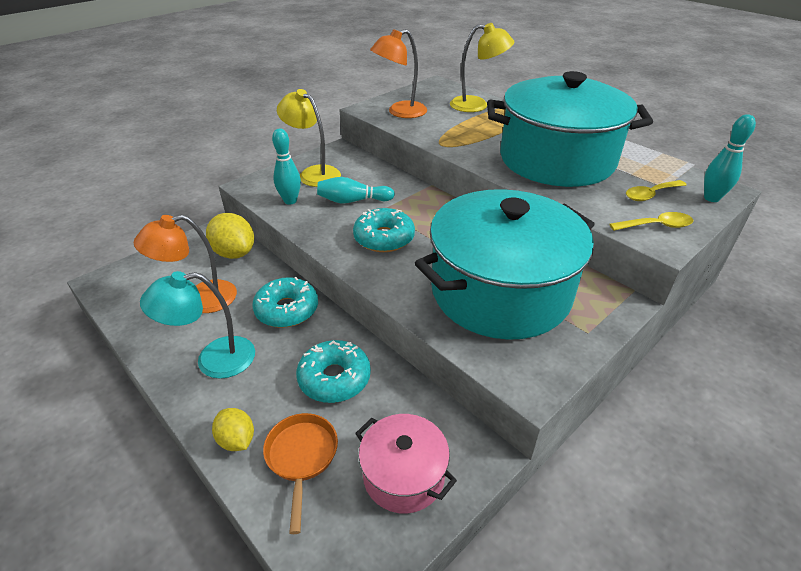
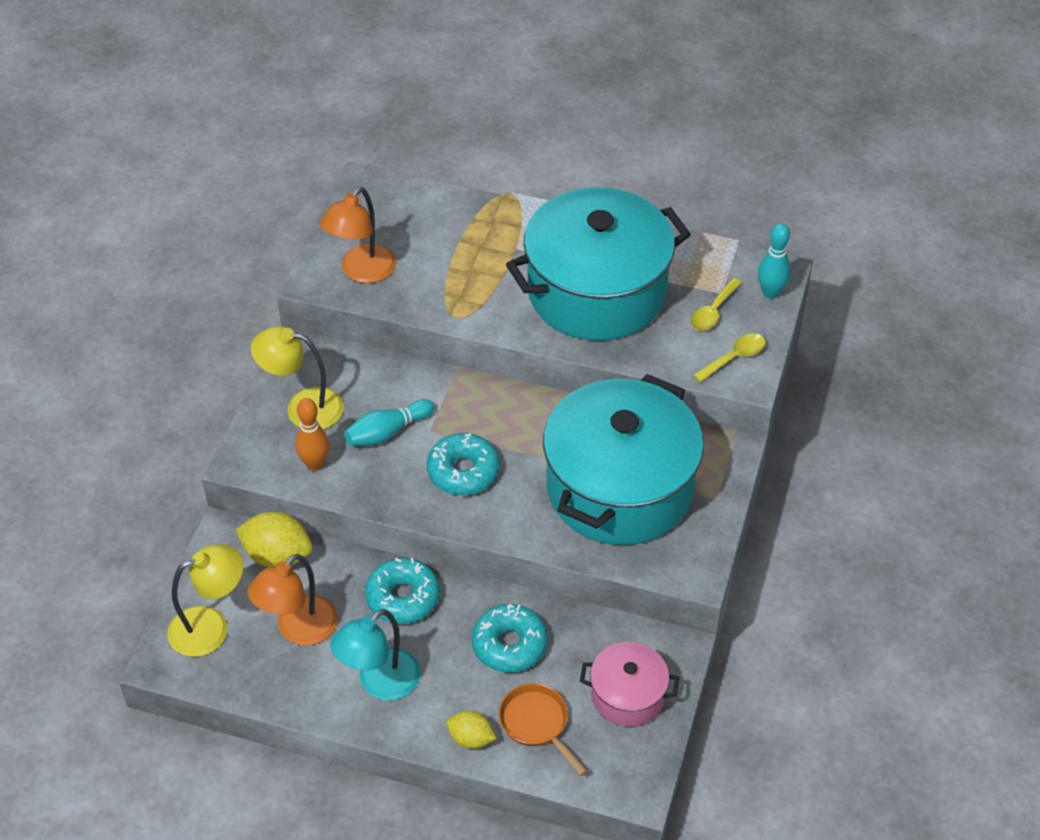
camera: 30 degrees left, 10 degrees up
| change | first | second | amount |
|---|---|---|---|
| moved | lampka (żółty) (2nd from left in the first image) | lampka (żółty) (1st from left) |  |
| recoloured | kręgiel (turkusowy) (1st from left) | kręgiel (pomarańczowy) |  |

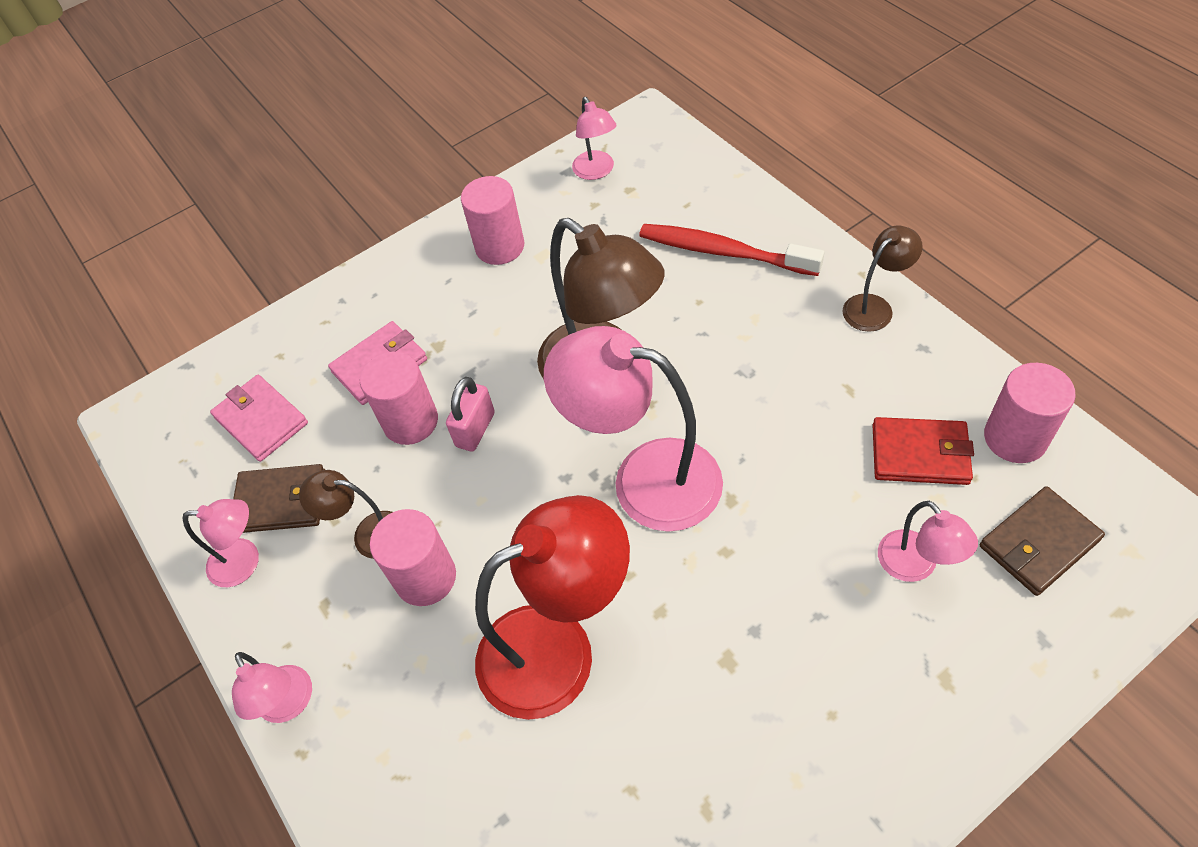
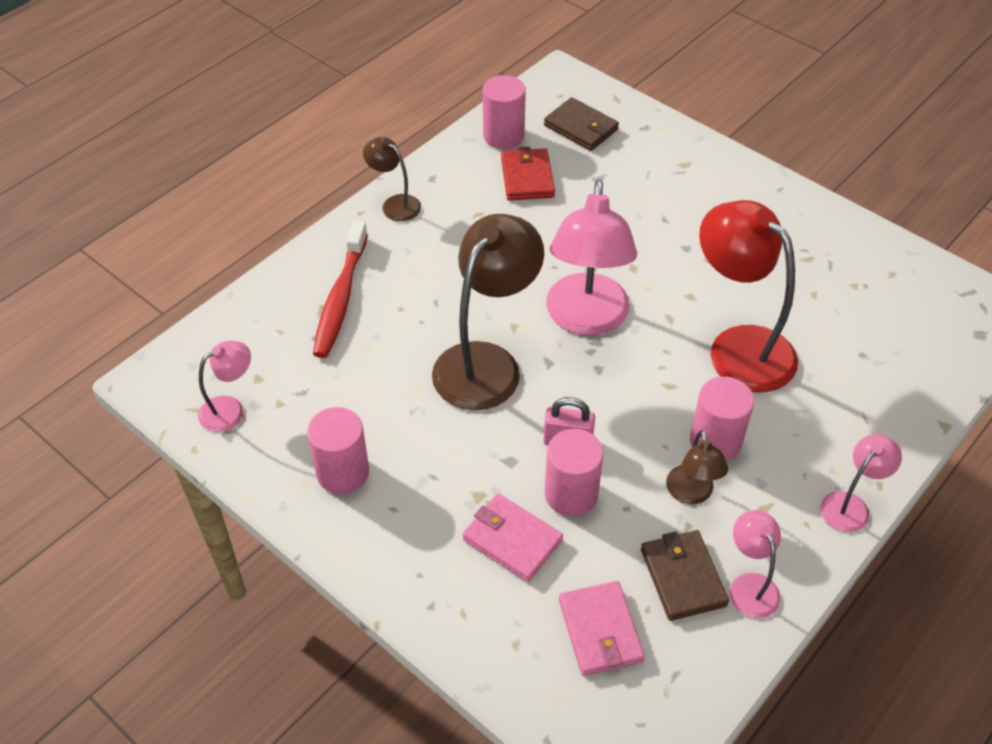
camera: 110 degrees left, 5 degrees down
| change | first | second | amount |
|---|---|---|---|
| turned | portfel (różowy) (1st from left in the first image) | portfel (różowy) (2nd from left) | 45 degrees counterclockwise |
| removed | lampka (różowy) (5th from left) |  |  |

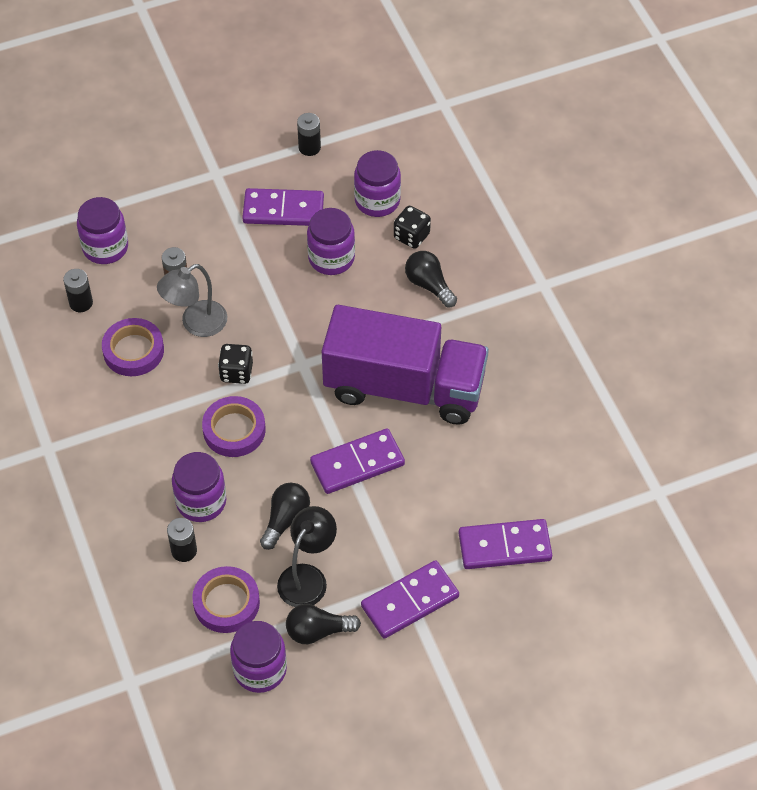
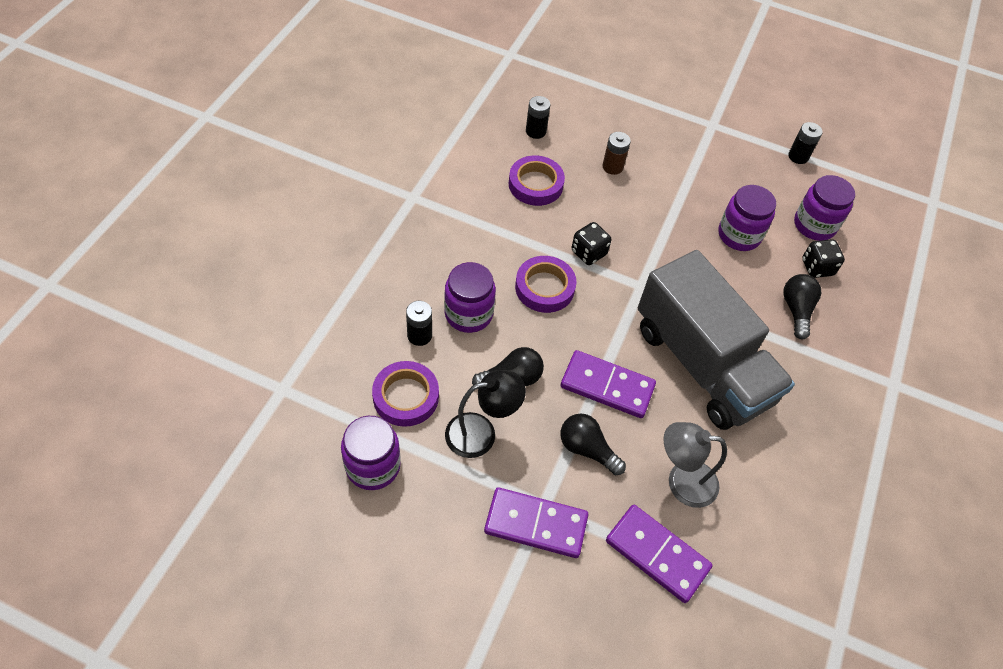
camera: 40 degrees right, 0 degrees up
| change | first | second | amount |
|---|---|---|---|
| moved | żarówka (czarny) (2nd from left) |  |  |
| recoloured | ciężarówka (fioletowy) | ciężarówka (szary) |  |
| moved | lampka (szary) |  |  |
| removed | słoik (fioletowy) (1st from left) |  |  |
| removed | kostka domina (fioletowy) (1st from left) |  |  |

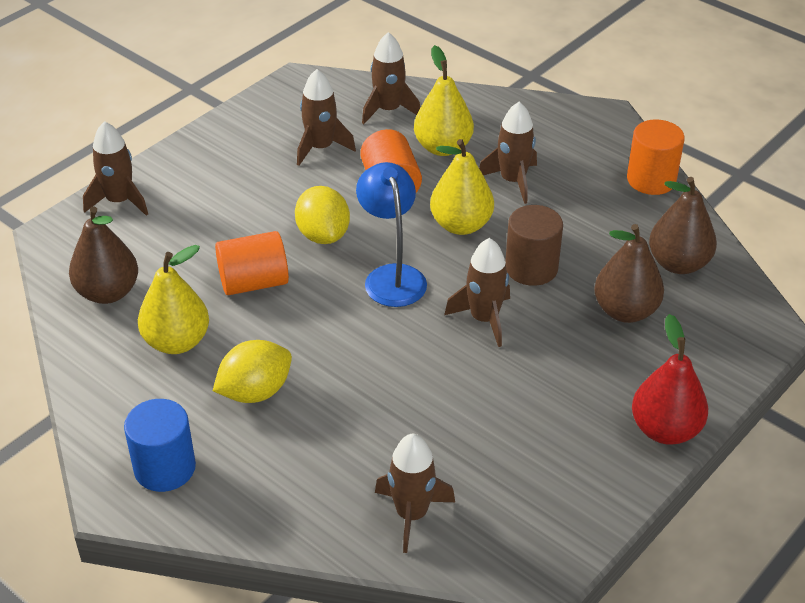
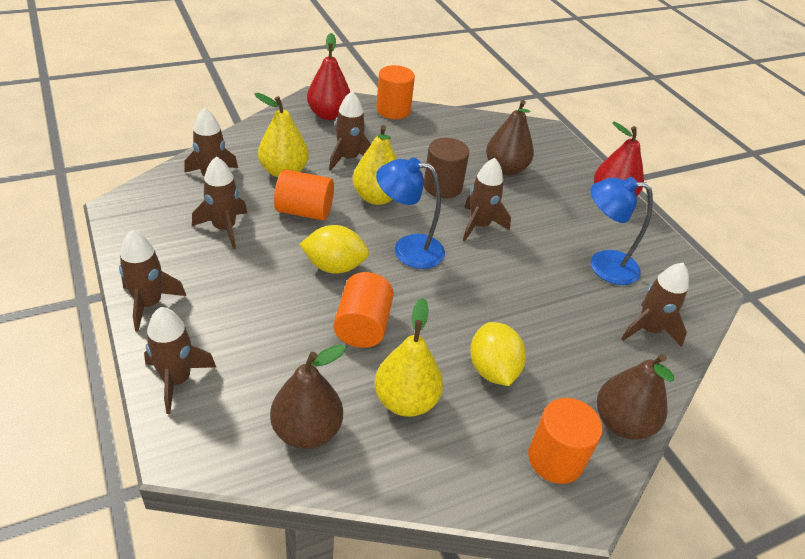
camera: 70 degrees left, 0 degrees up
| change | first | second | amount |
|---|---|---|---|
| added |  | rakieta (brązowy) (1st from left) |  |
| added |  | gruszka (czerwony) (1st from left) |  |
| recoloured | walec (niebieski) | walec (pomarańczowy) (4th from left) |  |
| added |  | lampka (niebieski) (2nd from left) |  |
| moved | gruszka (brązowy) (3rd from left) |  |  |

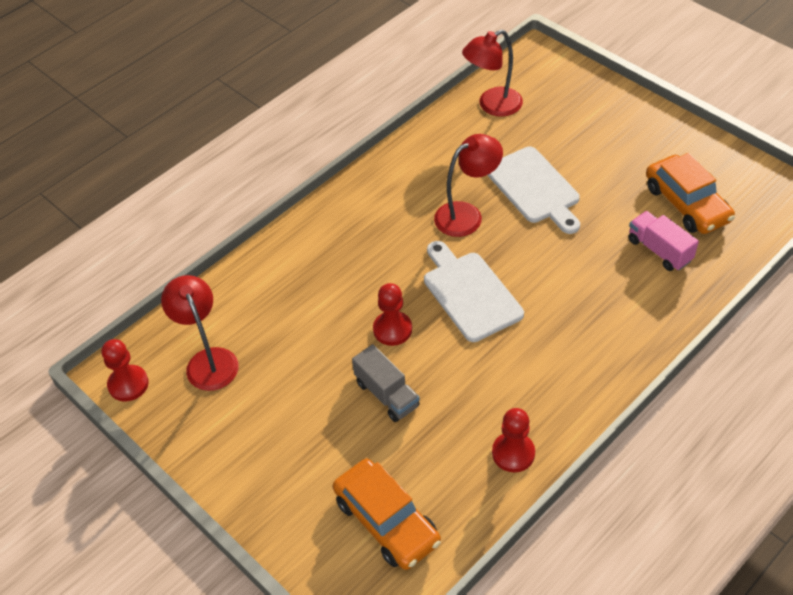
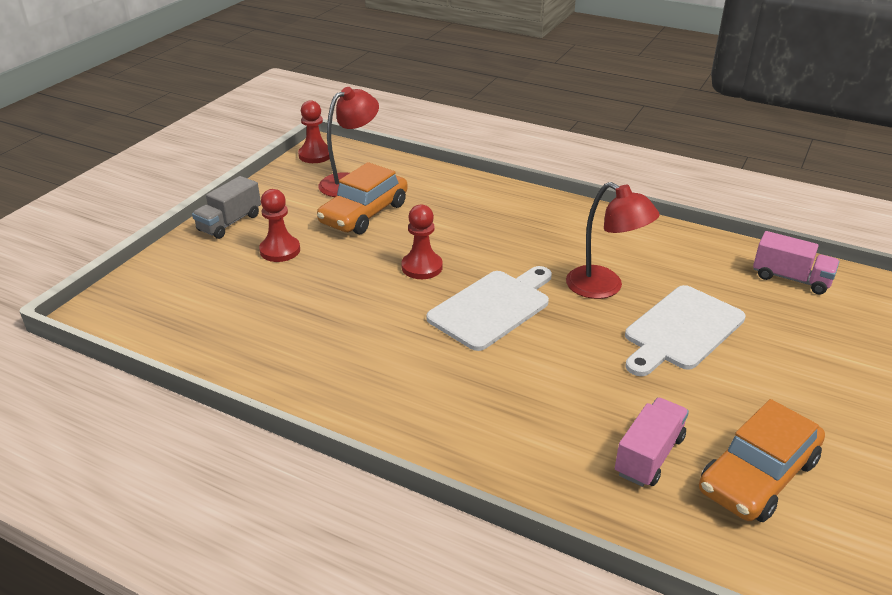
camera: 70 degrees right, 15 degrees down
| change | first | second | amount |
|---|---|---|---|
| moved | ciężarówka (szary) |  |  |
| moved | pionek (czerwony) (3rd from left in the first image) | pionek (czerwony) (1st from left) |  |
| moved | samochód (pomarańczowy) (1st from left) |  |  |
| replaced | lampka (czerwony) (3rd from left) | ciężarówka (różowy) (2nd from left) |  |

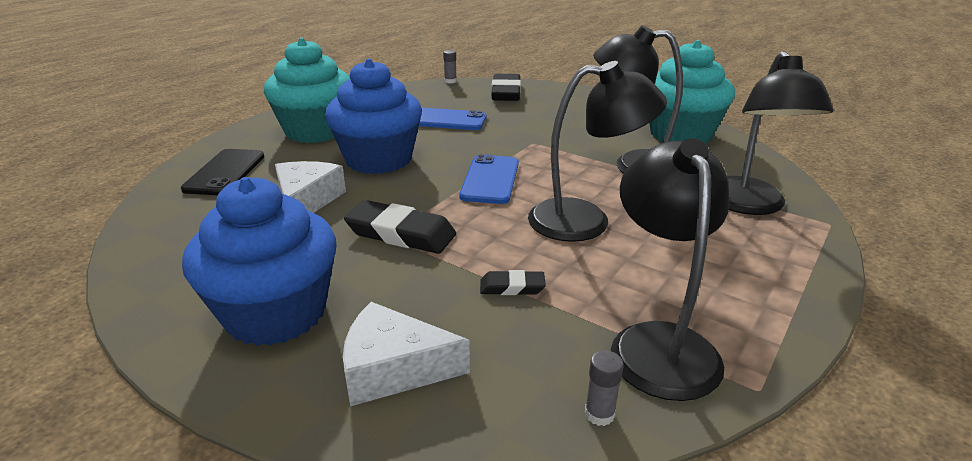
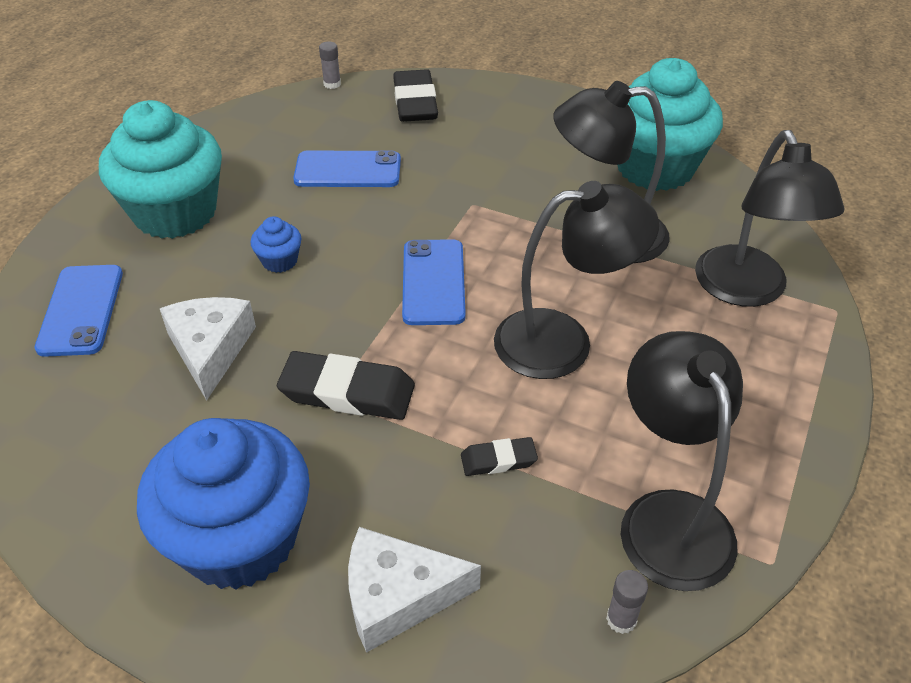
camera: 10 degrees left, 15 degrees up
| change | first | second | amount |
|---|---|---|---|
| recoloured | telefon (czarny) | telefon (niebieski) (1st from left) |  |
| resized | muffinka (niebieski) (2nd from left) |  | x0.41 |

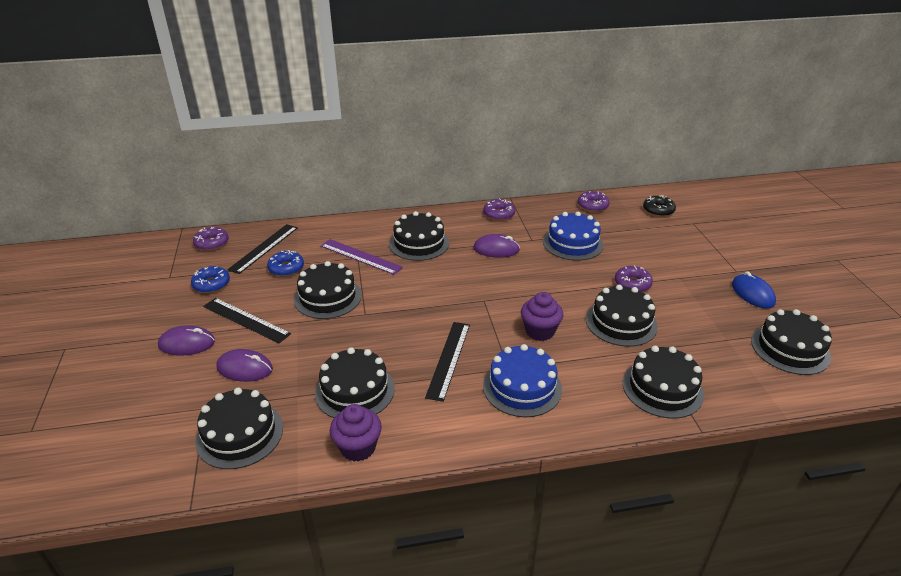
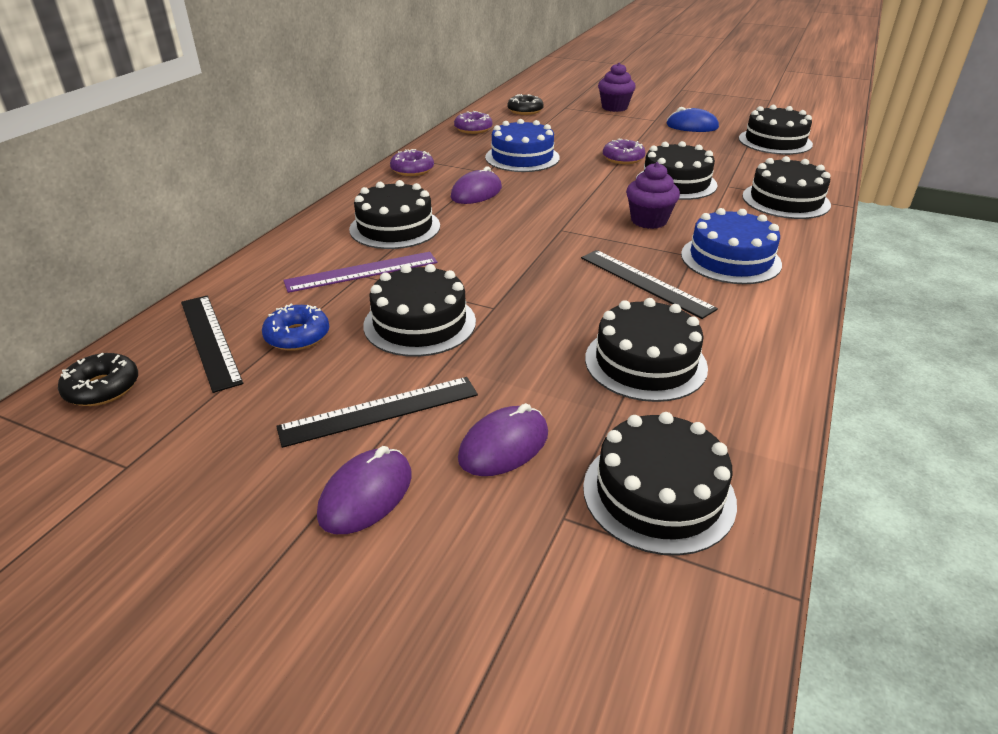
camera: 55 degrees left, 0 degrees up
| change | first | second | amount |
|---|---|---|---|
| recoloured | donut (fioletowy) (1st from left) | donut (czarny) (1st from left) |  |
| moved | muffinka (fioletowy) (1st from left) |  |  |
| removed | donut (niebieski) (1st from left) |  |  |

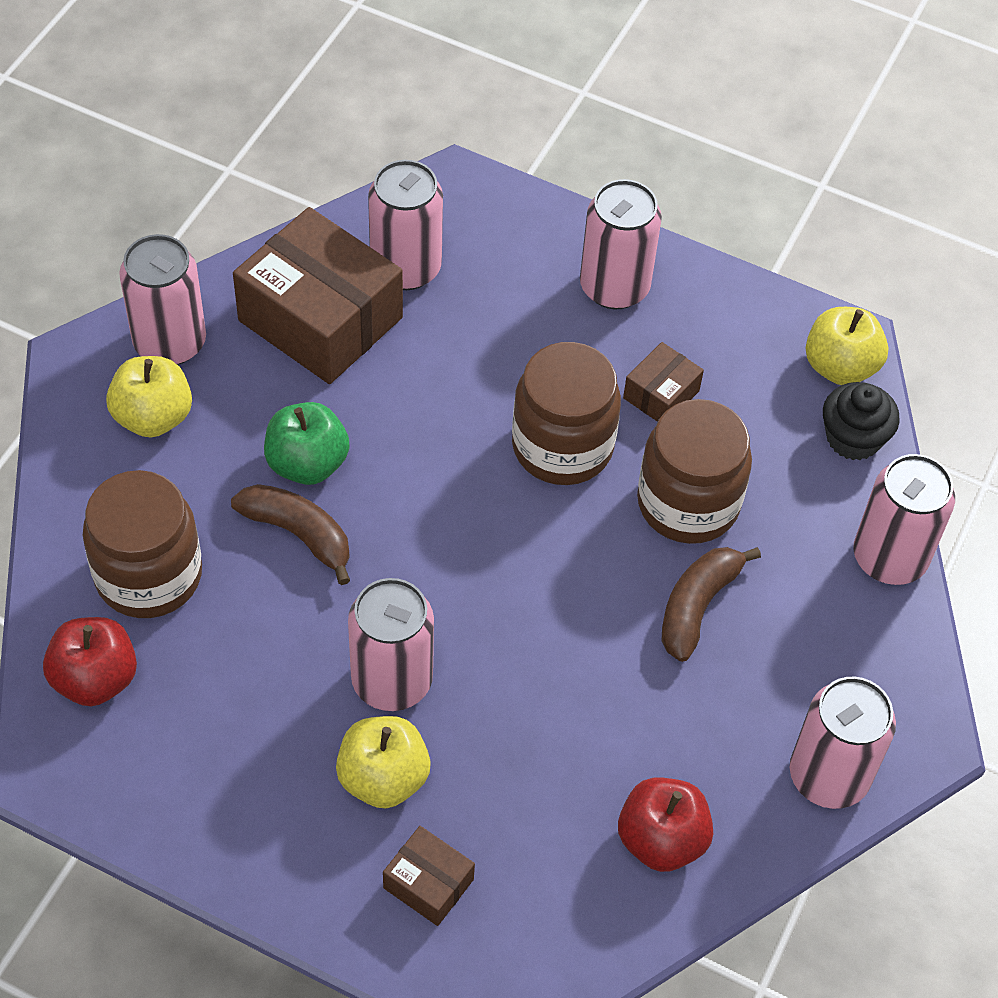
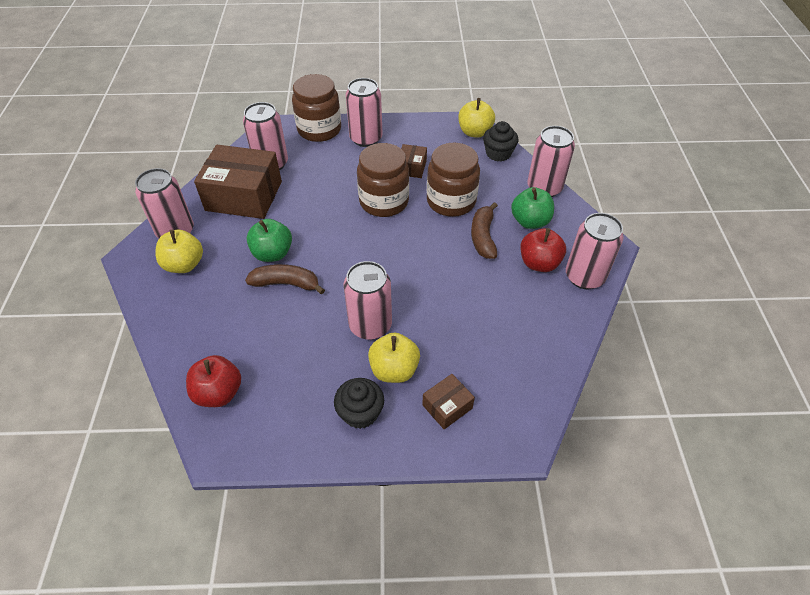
camera: 25 degrees left, 5 degrees down
| change | first | second | amount |
|---|---|---|---|
| moved | słoik (brązowy) (1st from left) |  |  |
| added |  | muffinka (czarny) (1st from left) |  |
| turned | pudełko (brązowy) (2nd from left in the first image) | pudełko (brązowy) (3rd from left) | 45 degrees counterclockwise |
| added |  | jabłko (zielony) (2nd from left) |  |
| moved | jabłko (czerwony) (2nd from left) |  |  |

